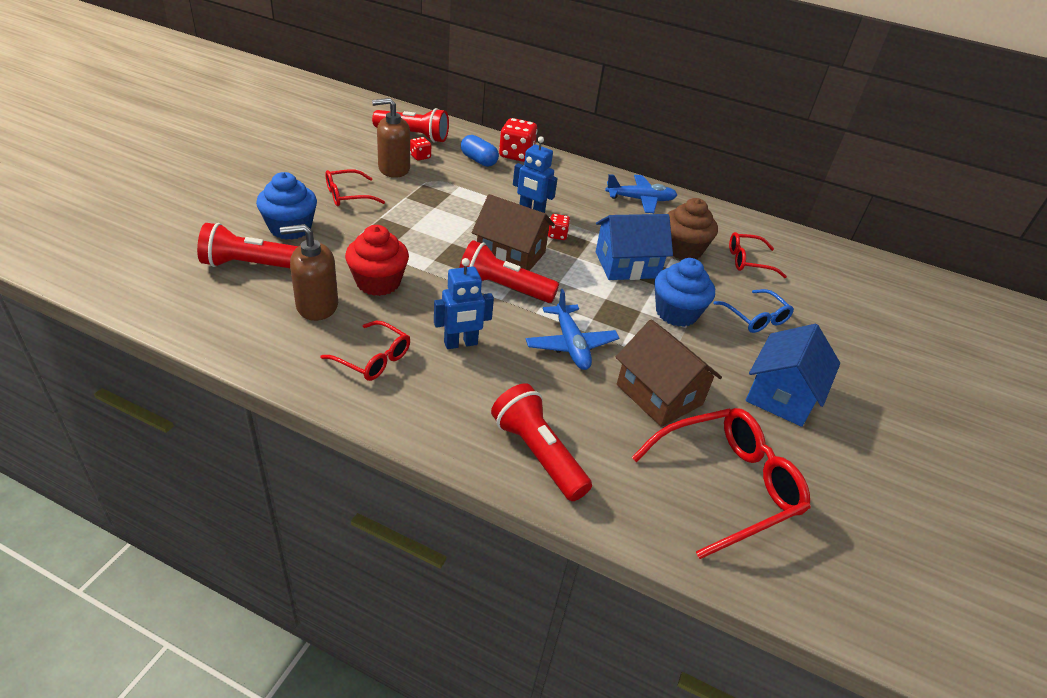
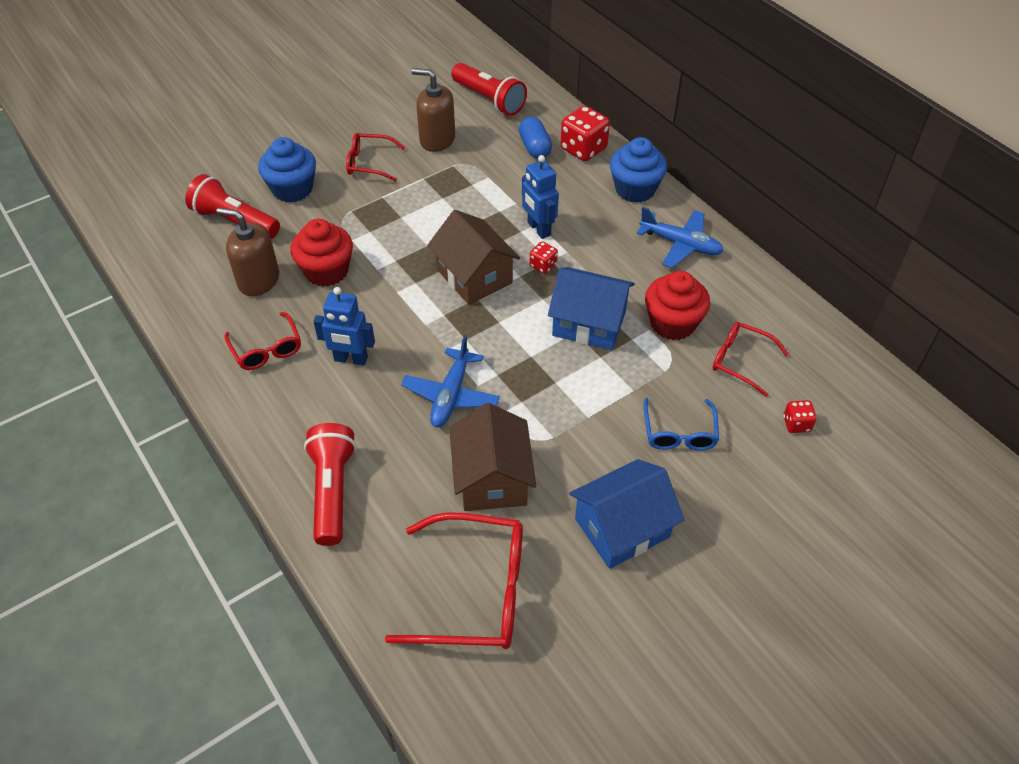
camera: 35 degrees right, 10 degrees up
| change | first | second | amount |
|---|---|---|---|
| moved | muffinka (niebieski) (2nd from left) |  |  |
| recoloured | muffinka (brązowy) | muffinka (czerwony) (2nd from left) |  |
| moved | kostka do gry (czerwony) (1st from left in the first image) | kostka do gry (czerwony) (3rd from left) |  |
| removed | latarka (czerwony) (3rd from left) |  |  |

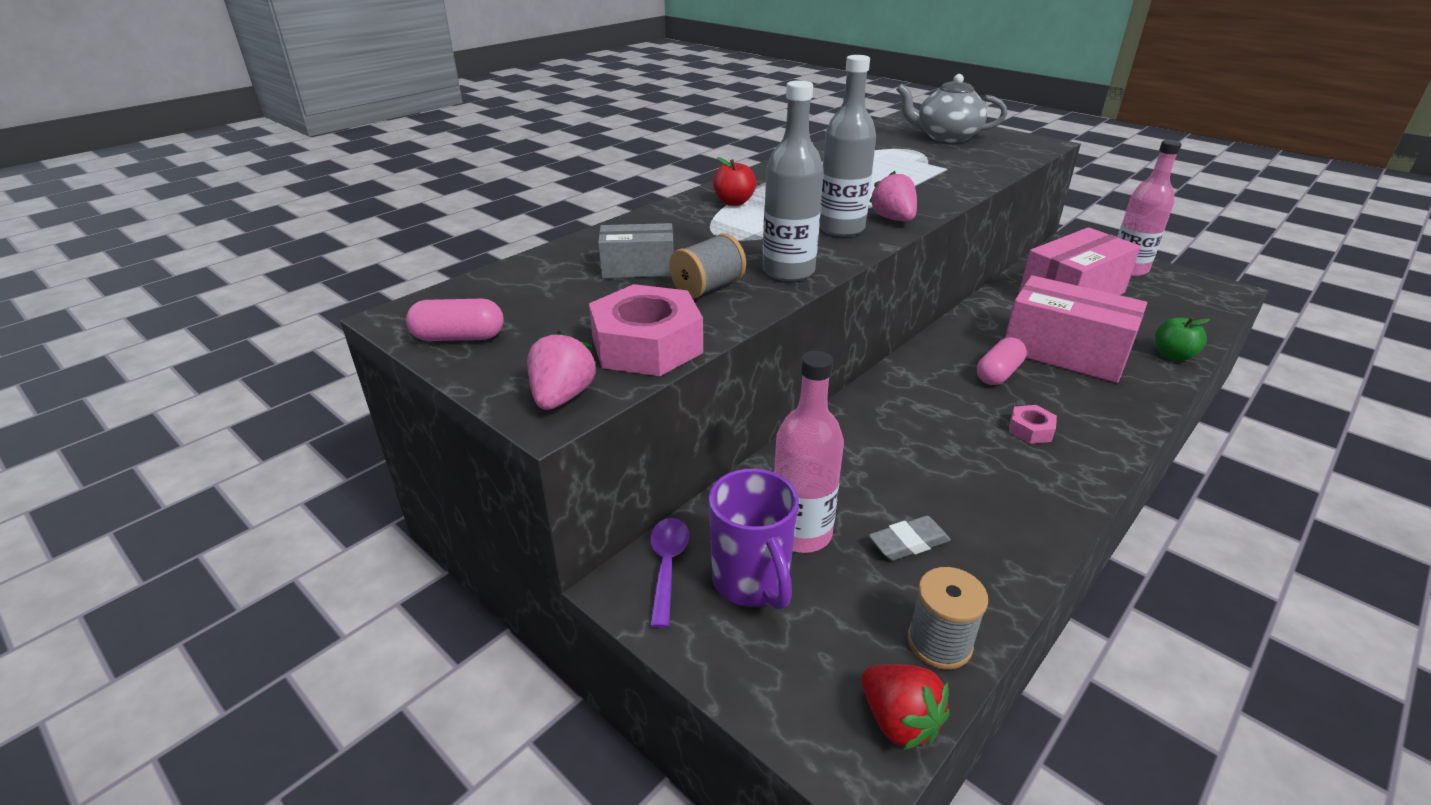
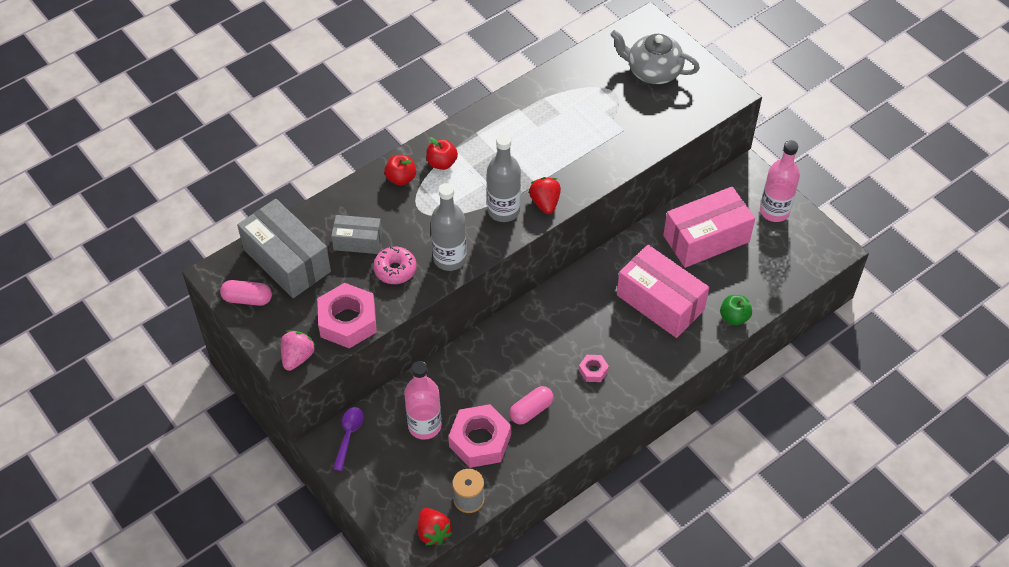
camera: 10 degrees right, 20 degrees up
| change | first | second | amount |
|---|---|---|---|
| added |  | pudełko (szary) (1st from left) |  |
| replaced | szpulka (szary) (1st from left) | donut (różowy) |  |
| added |  | jabłko (czerwony) (1st from left) |  |
| replaced | gumka do mazania (szary) | nakrętka (różowy) (2nd from left) |  |
| moved | kapsułka (różowy) (2nd from left) |  |  |
| recoloured | truskawka (różowy) (2nd from left) | truskawka (czerwony) (2nd from left) |  |
| removed | kubek (fioletowy) |  |  |

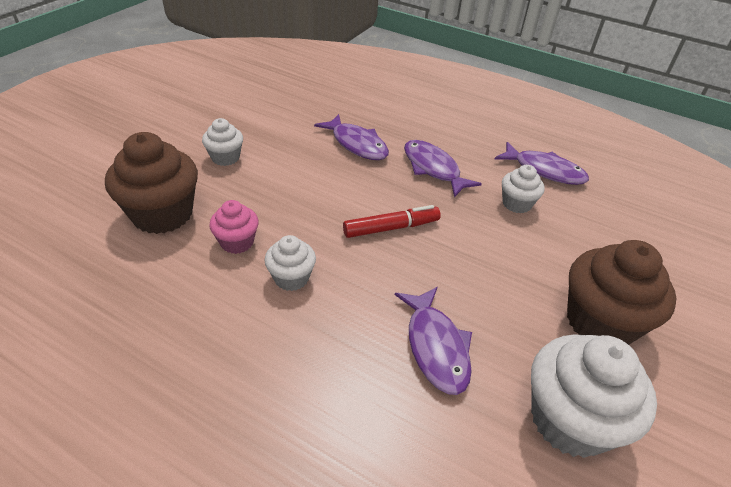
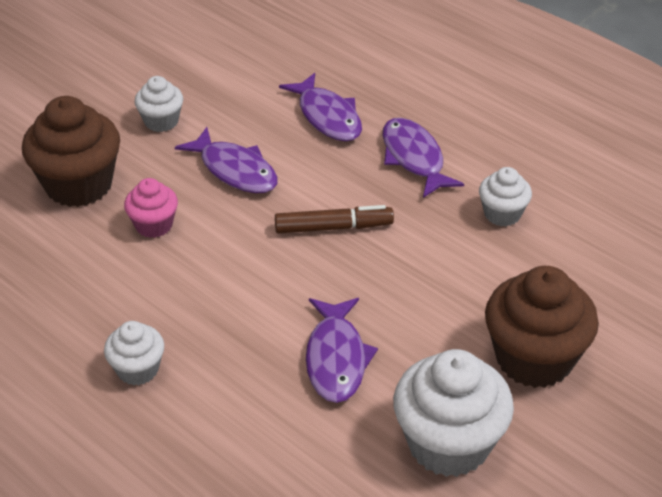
camera: 15 degrees right, 0 degrees up
| change | first | second | amount |
|---|---|---|---|
| moved | muffinka (biały) (2nd from left in the first image) | muffinka (biały) (1st from left) |  |
| moved | ryba (fioletowy) (4th from left in the first image) | ryba (fioletowy) (1st from left) |  |
| recoloured | flamaster (czerwony) | flamaster (brązowy) |  |

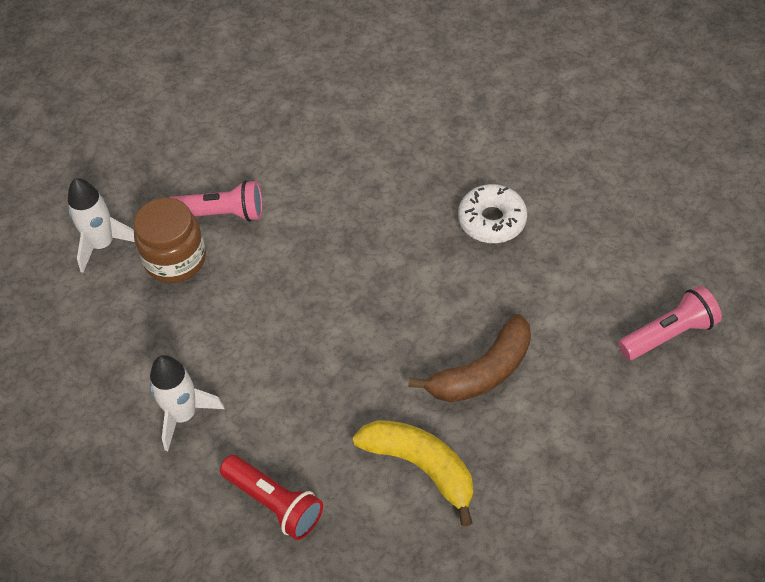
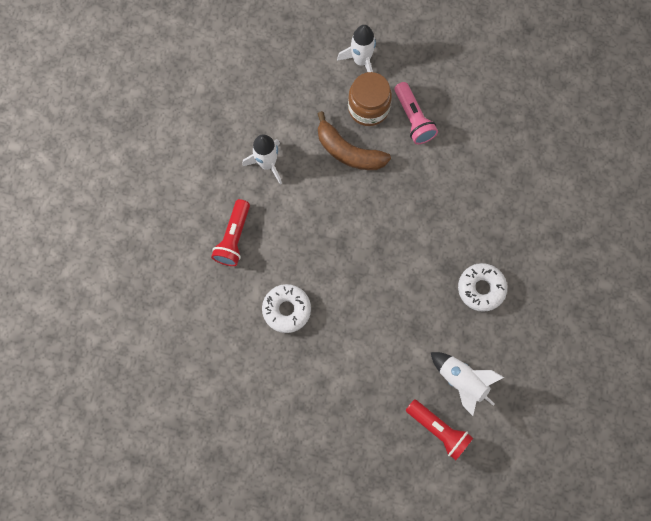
camera: 65 degrees right, 20 degrees up
| change | first | second | amount |
|---|---|---|---|
| replaced | banan (żółty) | donut (biały) (1st from left) |  |
| moved | banan (brązowy) |  |  |
| recoloured | latarka (różowy) (2nd from left) | latarka (czerwony) (2nd from left) |  |
| added |  | rakieta (biały) (3rd from left) |  |

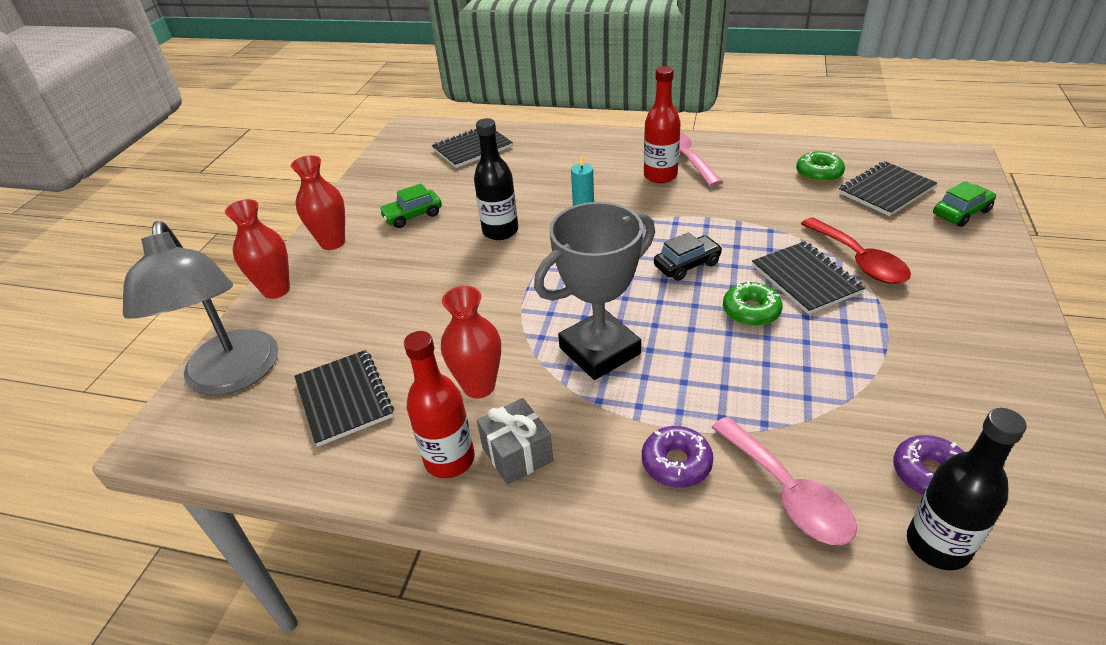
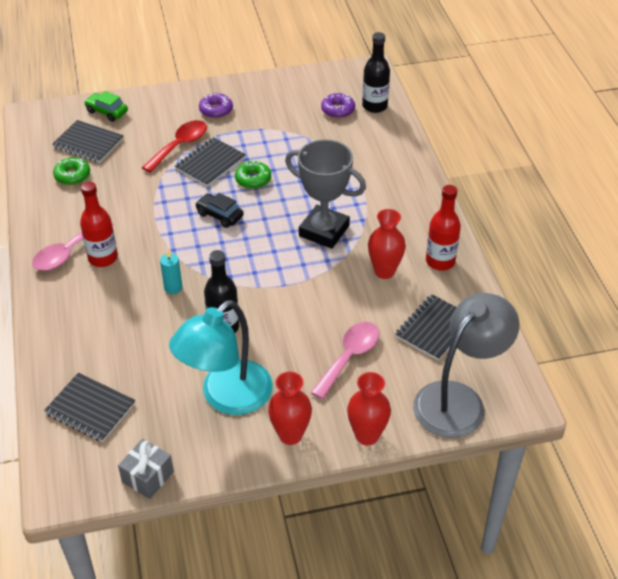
camera: 120 degrees left, 5 degrees up
| change | first | second | amount |
|---|---|---|---|
| moved | prezent (szary) |  |  |
| replaced | samochód (zielony) (1st from left) | lampka (turkusowy) |  |
| moved | donut (fioletowy) (1st from left) |  |  |
| moved | łyżka (różowy) (2nd from left) |  |  |

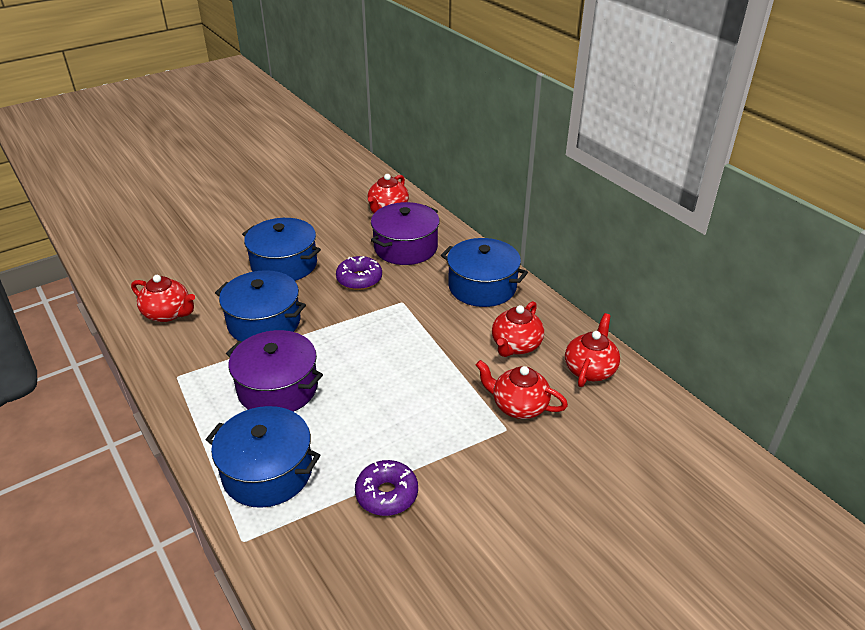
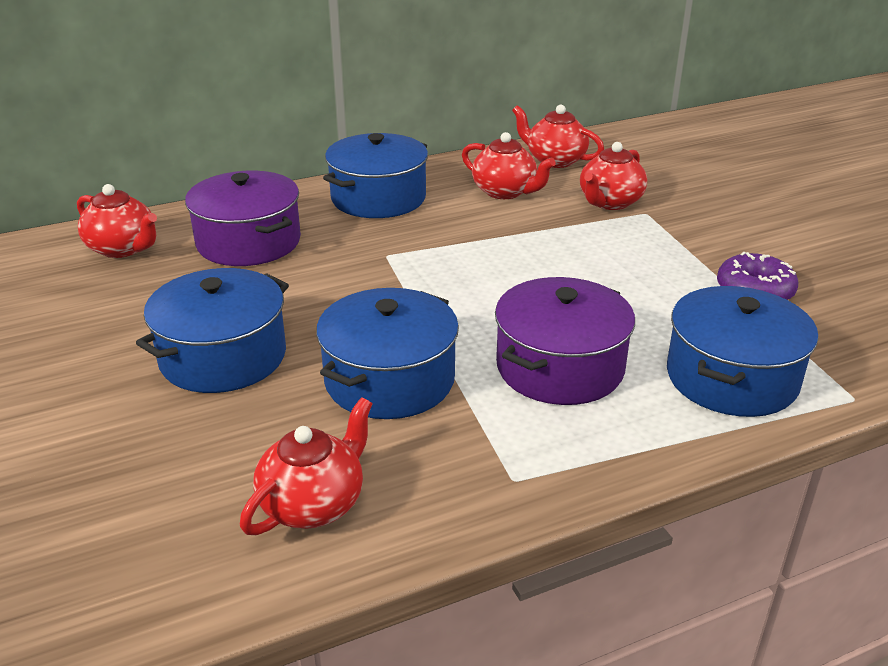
camera: 80 degrees left, 5 degrees down
| change | first | second | amount |
|---|---|---|---|
| removed | donut (fioletowy) (1st from left) |  |  |

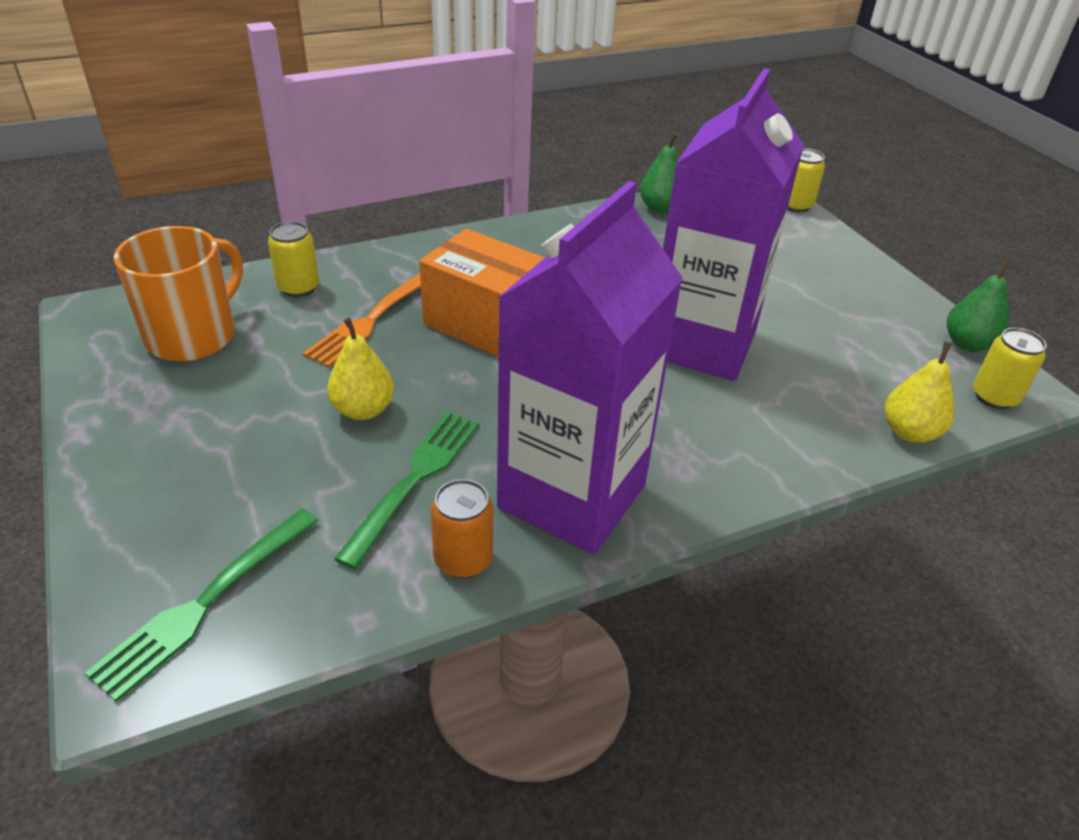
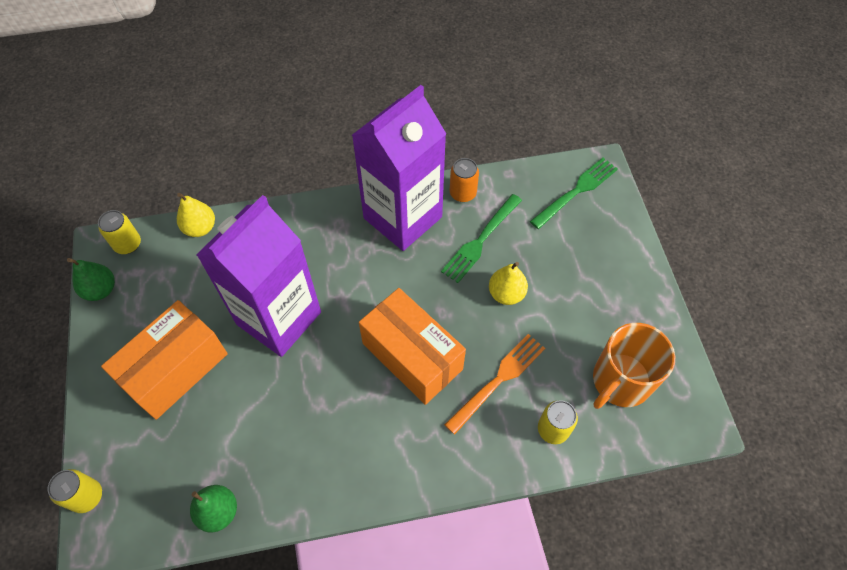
camera: 165 degrees left, 20 degrees up
| change | first | second | amount |
|---|---|---|---|
| added |  | pudełko (pomarańczowy) (1st from left) |  |

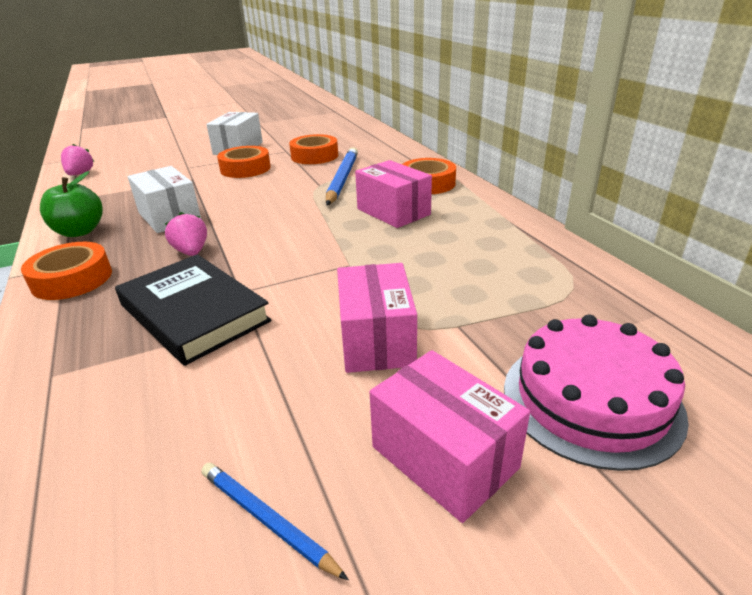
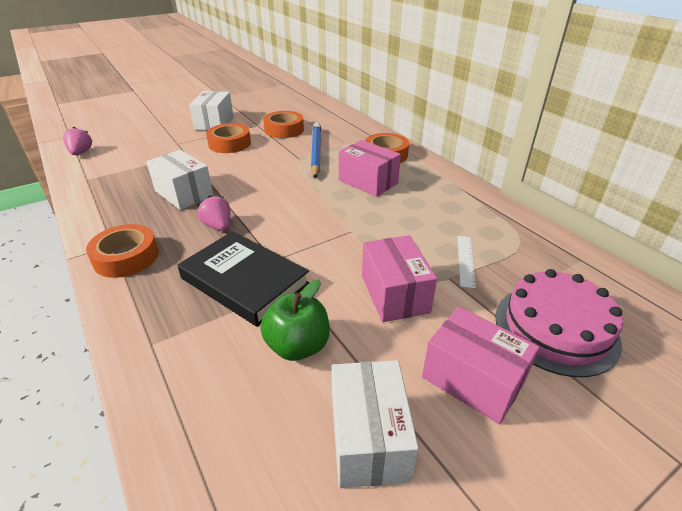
camera: 10 degrees left, 5 degrees up
| change | first | second | amount |
|---|---|---|---|
| moved | jabłko (zielony) |  |  |
| replaced | ołówek (niebieski) (1st from left) | pudełko (biały) (3rd from left) |  |
| added |  | linijka (biały) |  |

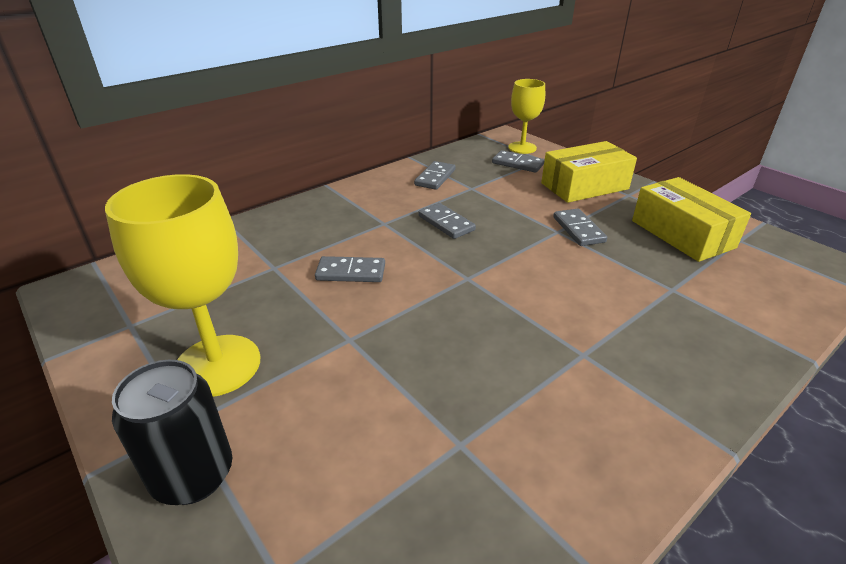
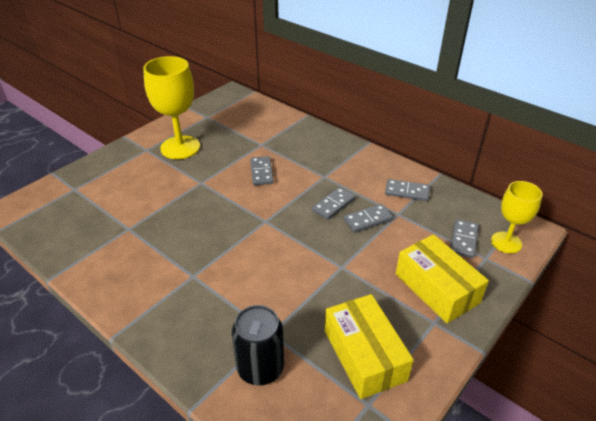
camera: 80 degrees right, 5 degrees up
| change | first | second | amount |
|---|---|---|---|
| moved | puszka (czarny) |  |  |
| turned | pudełko (żółty) (2nd from left in the first image) | pudełko (żółty) (1st from left) | 75 degrees counterclockwise |
| moved | kostka domina (szary) (5th from left in the first image) | kostka domina (szary) (3rd from left) |  |

